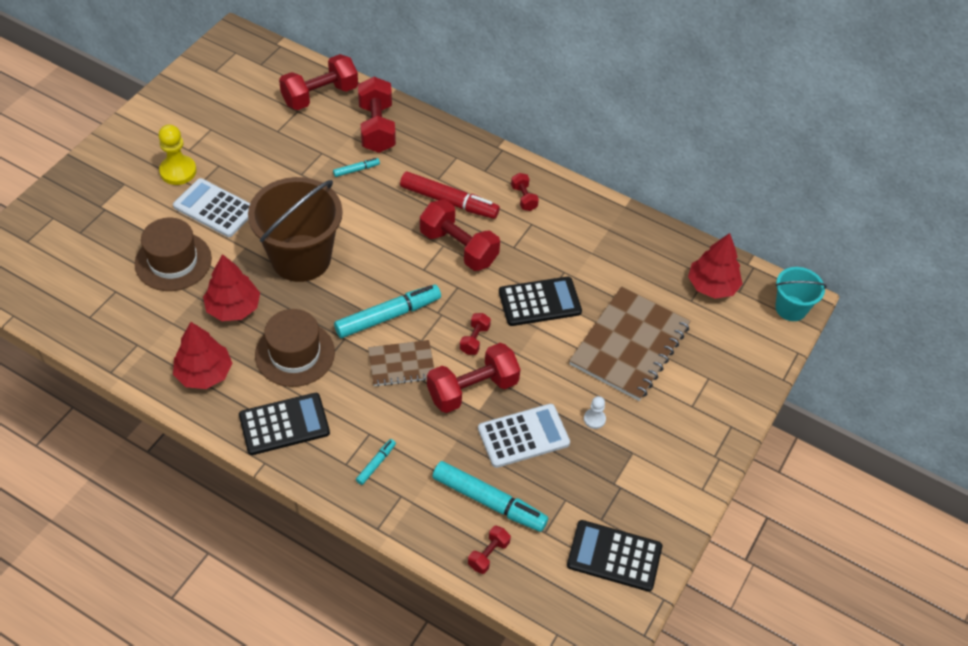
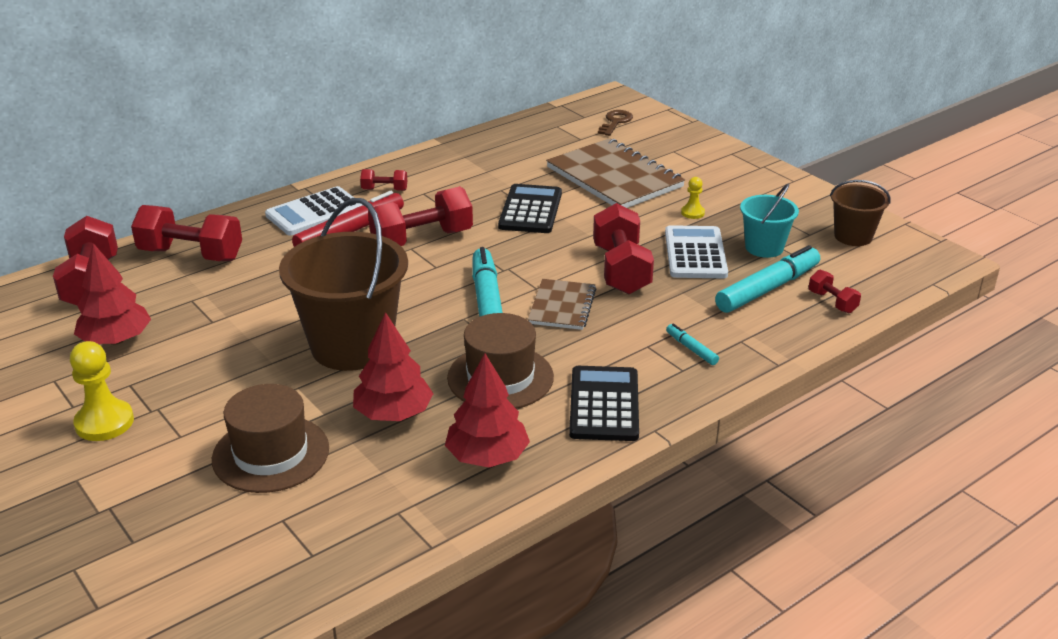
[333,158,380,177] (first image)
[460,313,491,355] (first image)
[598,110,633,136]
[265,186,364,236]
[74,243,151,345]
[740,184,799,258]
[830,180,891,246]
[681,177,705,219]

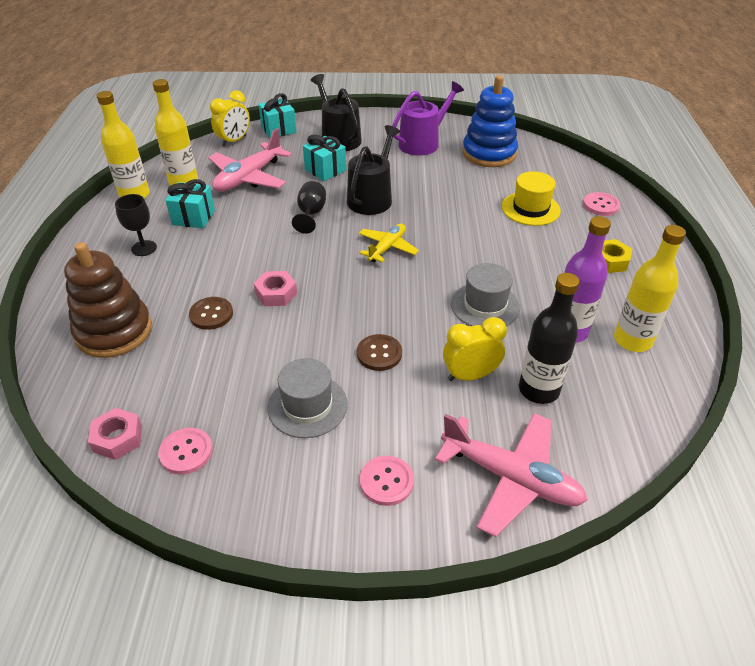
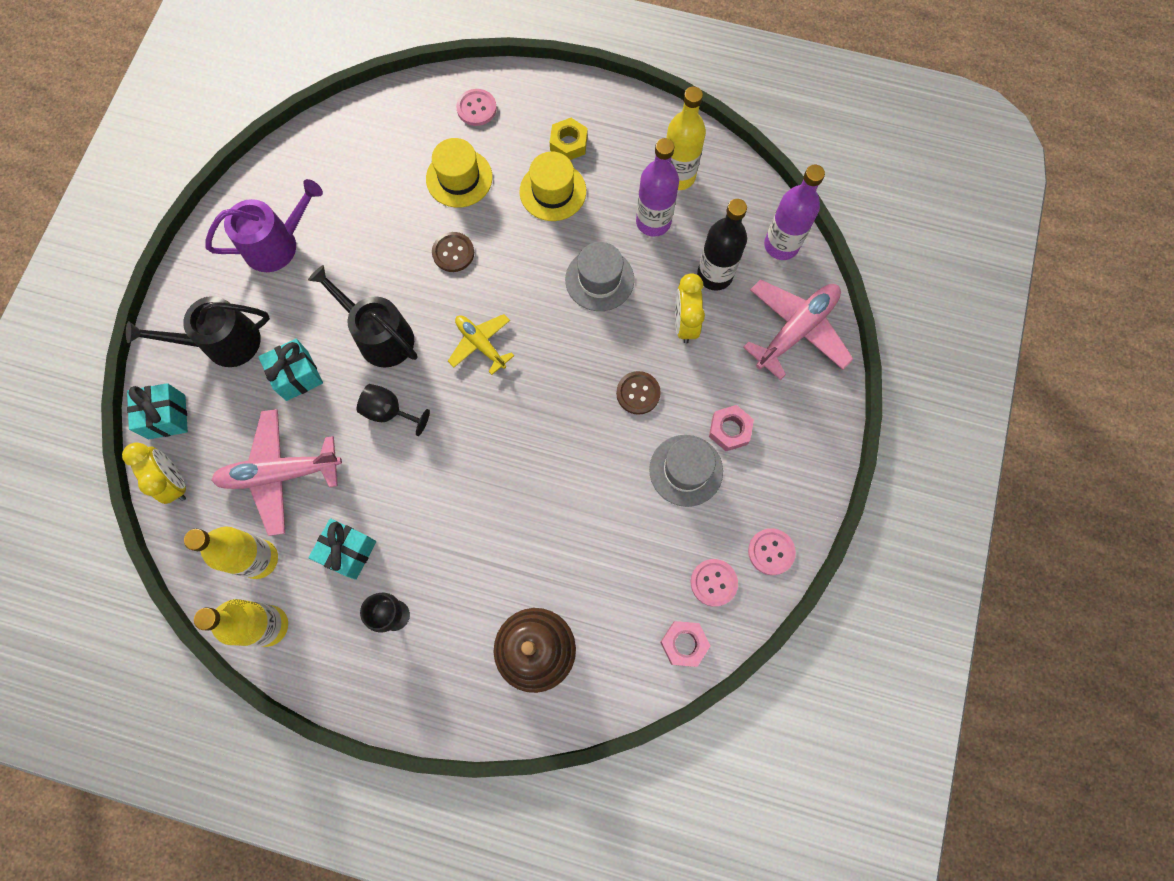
[462,75,518,167] (first image)
[520,152,586,221]
[764,165,825,260]
[432,232,474,272]
[709,405,754,451]
[748,528,796,575]
[211,409,342,536]
[205,179,323,272]

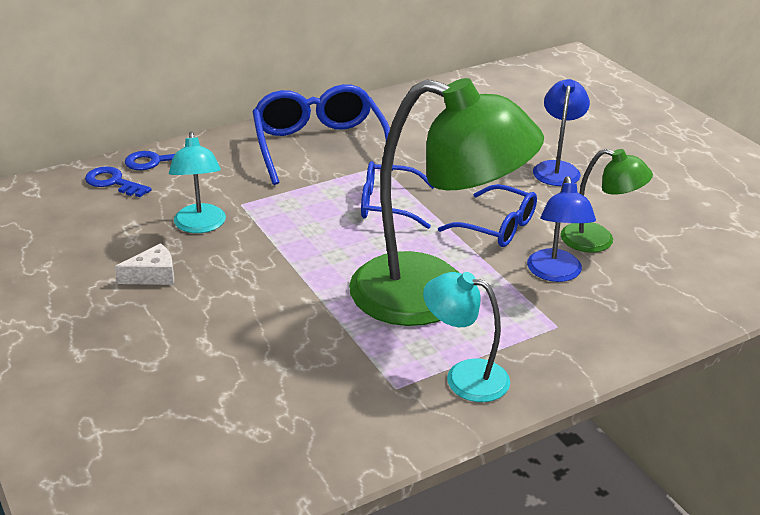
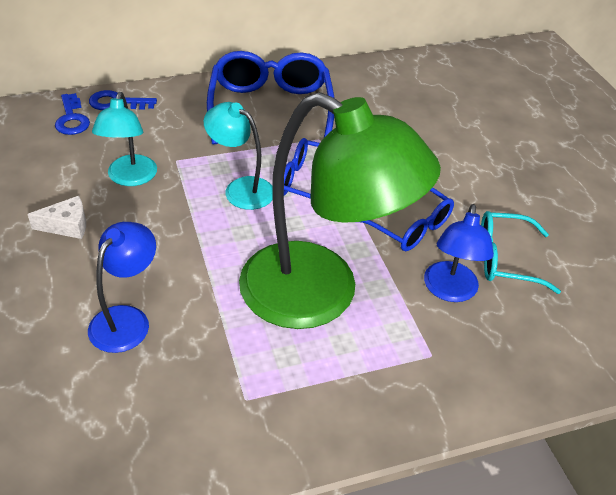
[204,102,272,210]
[88,222,156,353]
[481,211,561,294]
[55,93,90,135]

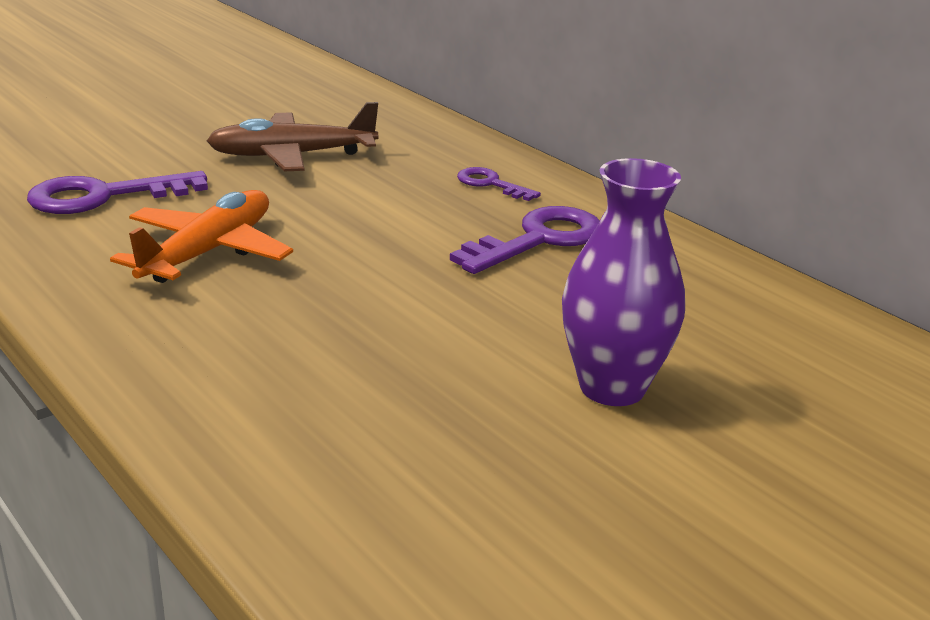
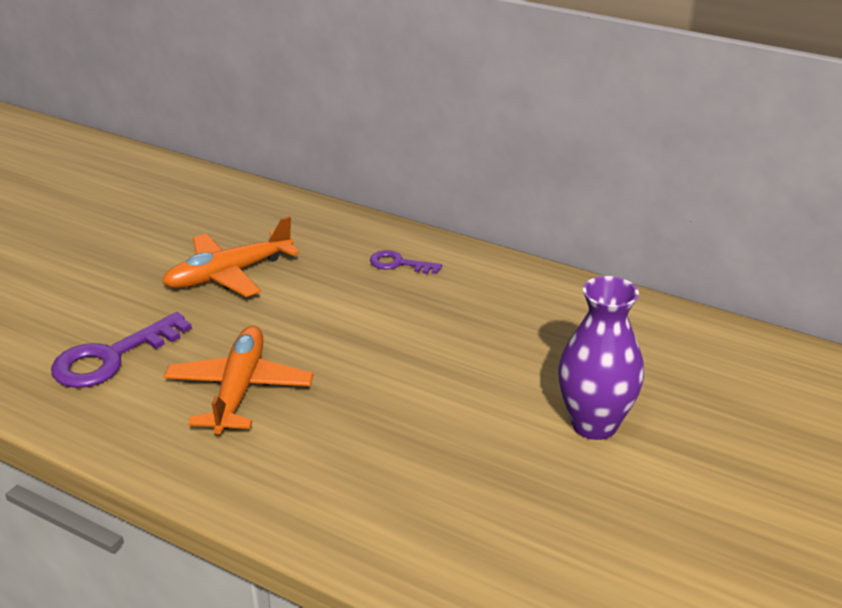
[450,206,600,274] (first image)
[162,216,299,297]

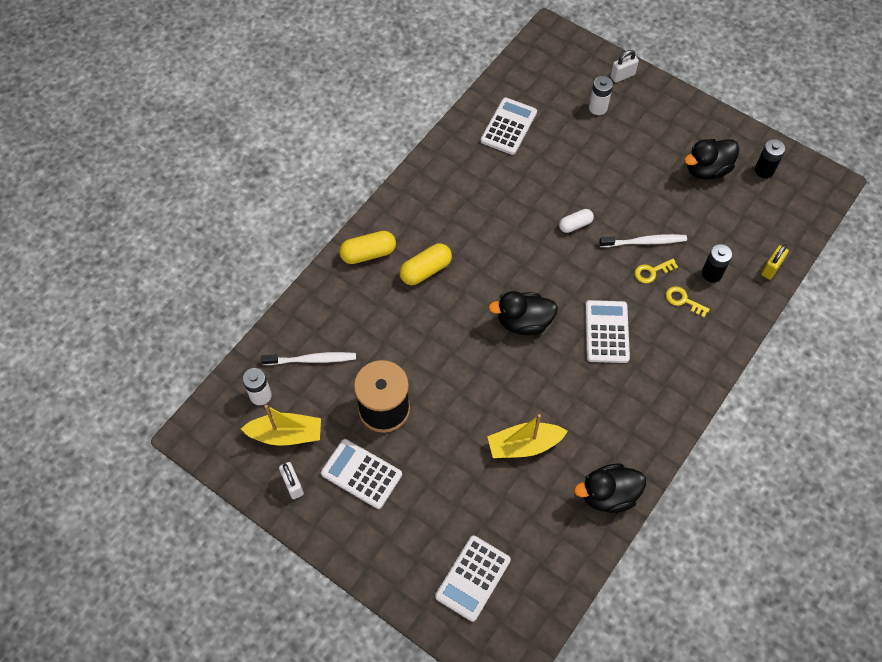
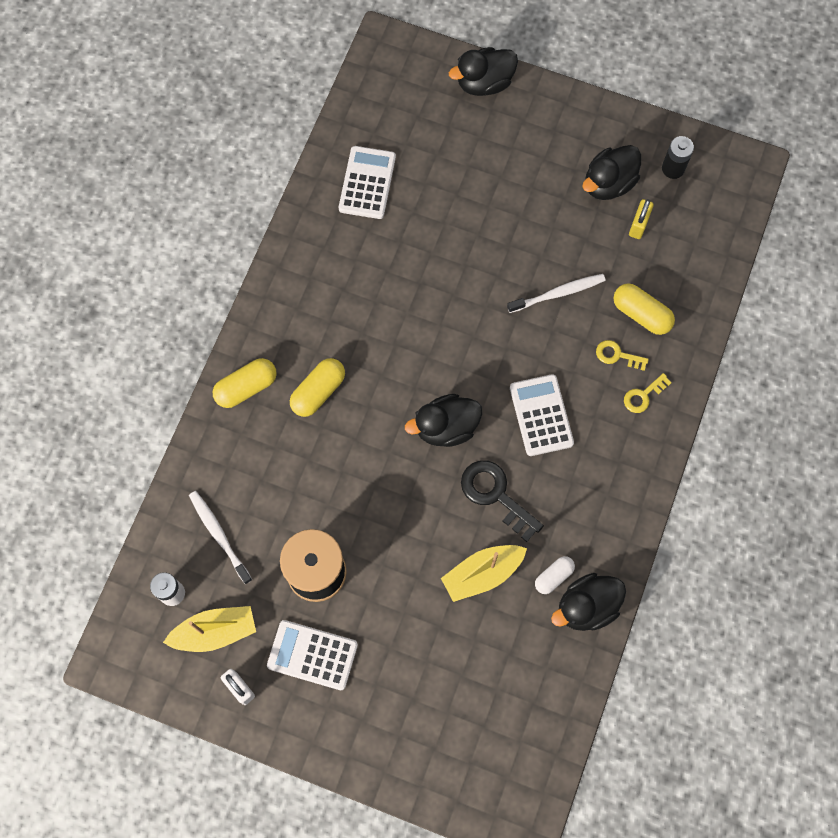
[435,536,511,622] (first image)
[589,76,613,115] (first image)
[461,460,544,542]
[535,556,575,594]
[624,373,671,413]
[629,199,654,239]
[449,47,518,96]
[613,284,675,335]
[189,491,252,584]

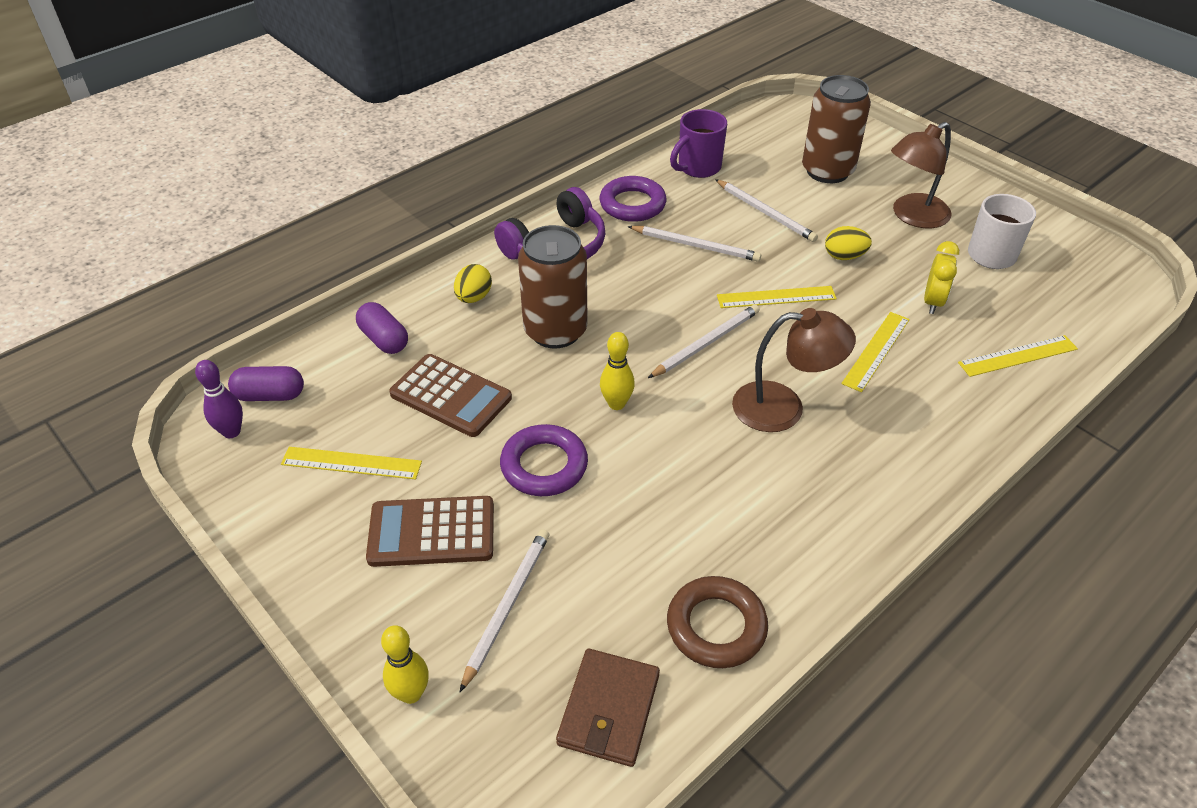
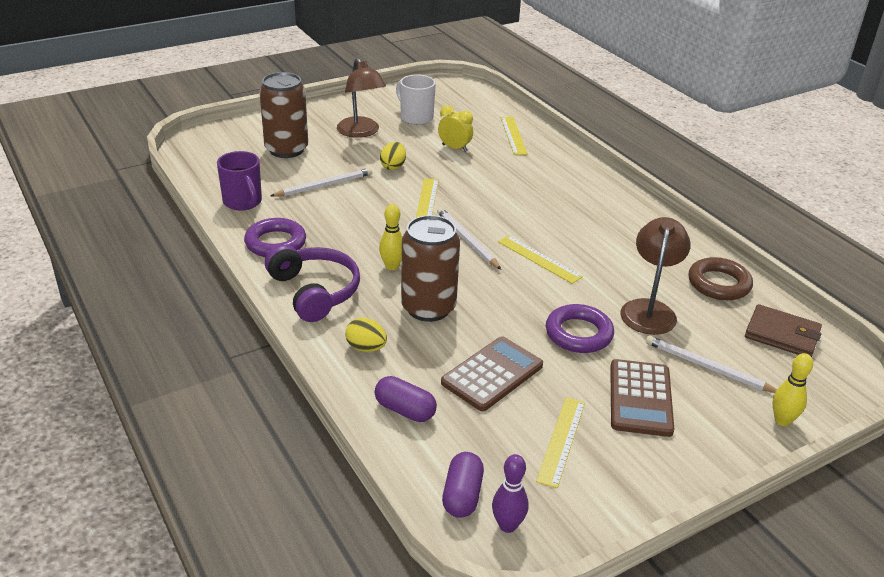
[628,226,761,262] (first image)
[379,204,402,270]
[620,217,691,335]
[498,235,583,284]
[375,376,437,422]

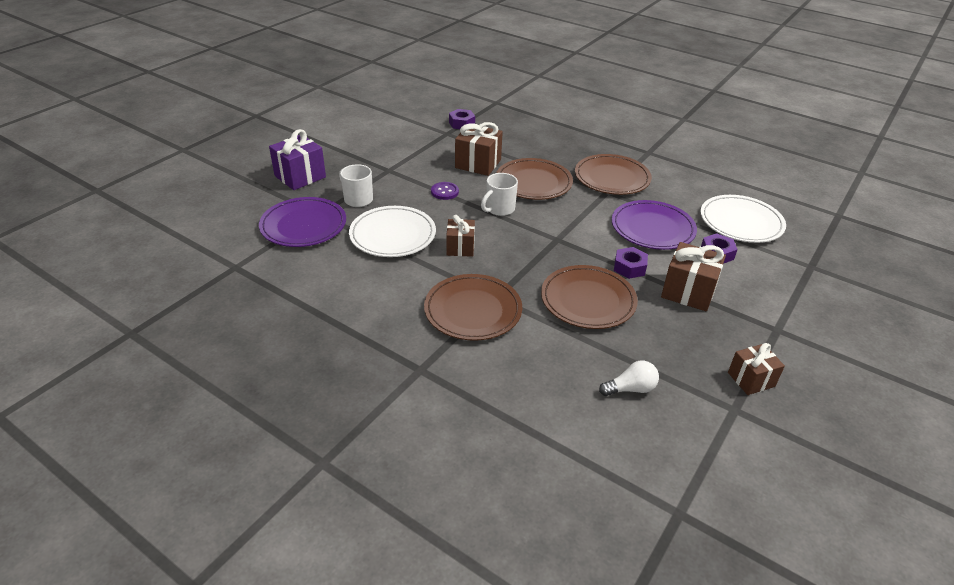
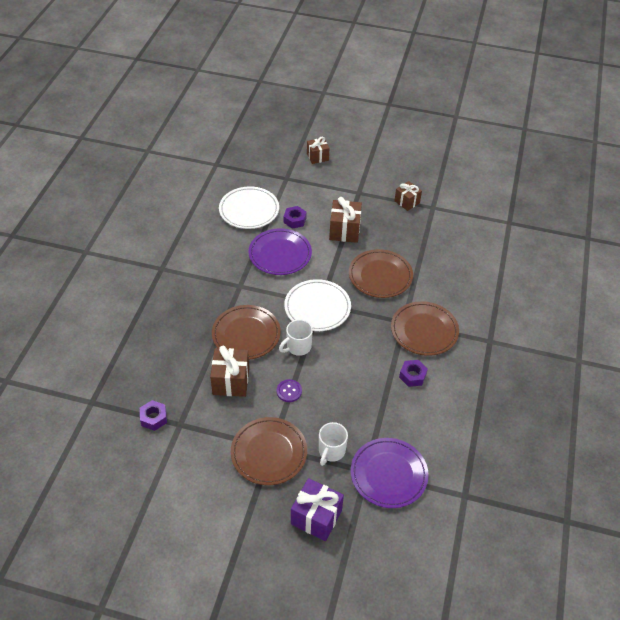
[599,361,659,396] (first image)
[284,279,351,331]
[307,137,329,164]
[231,417,307,485]
[399,360,428,387]
[279,319,313,356]

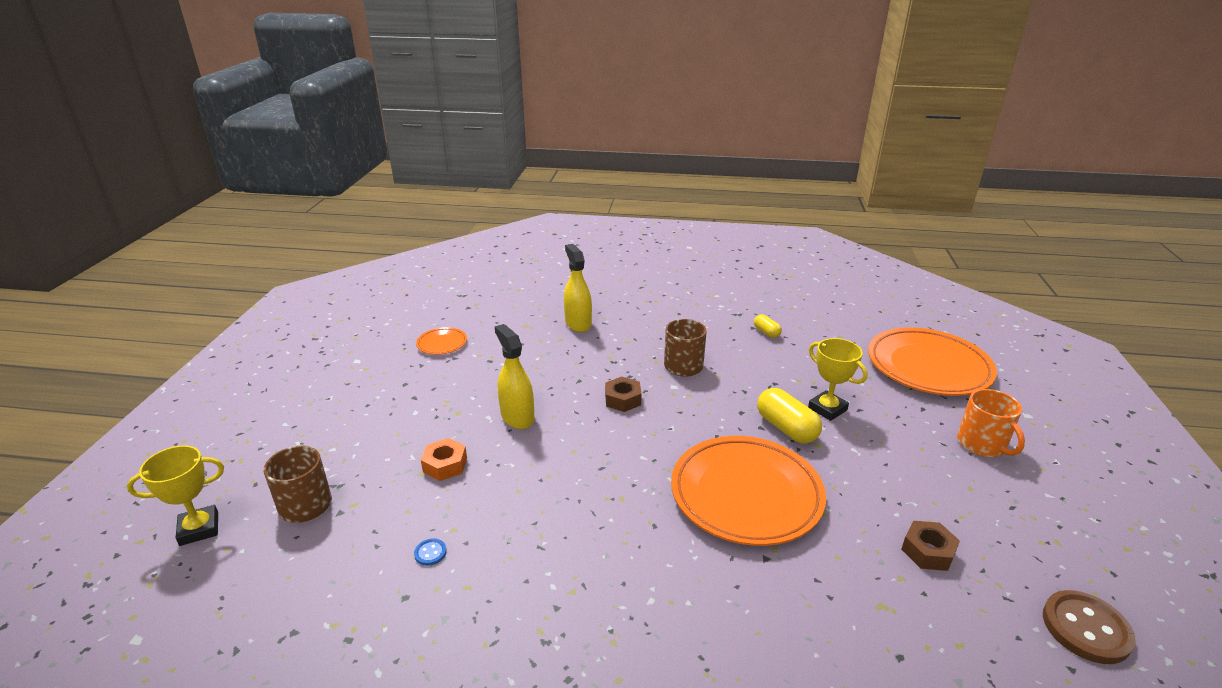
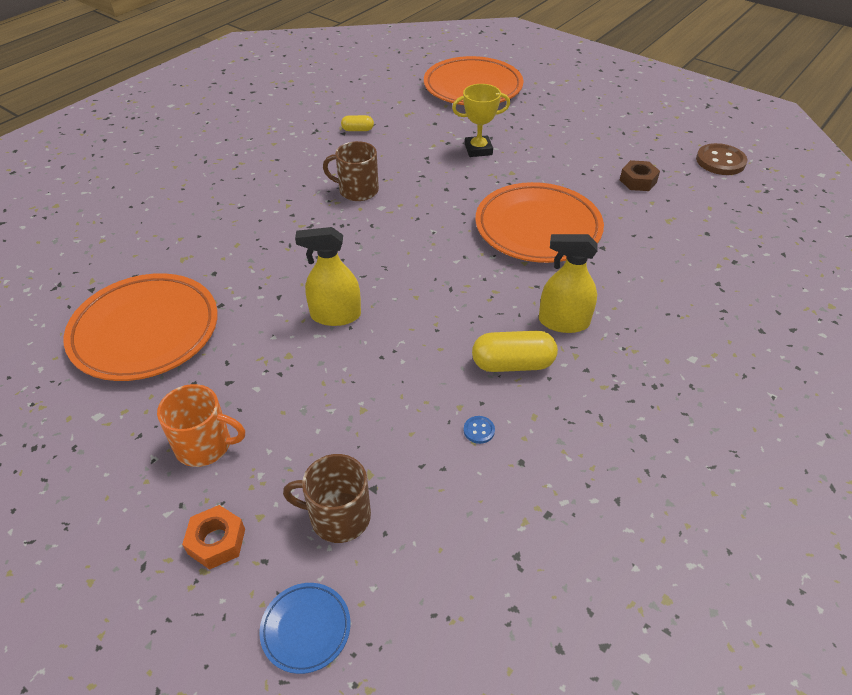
[605,377,642,412] (first image)
[182,505,245,570]
[539,234,597,333]
[472,331,558,372]
[157,384,245,467]
[259,583,351,674]
[64,273,218,381]

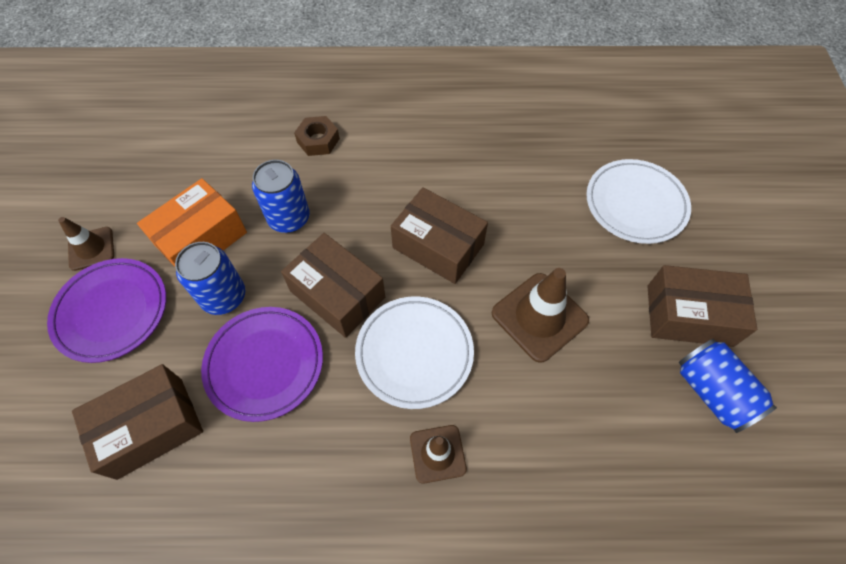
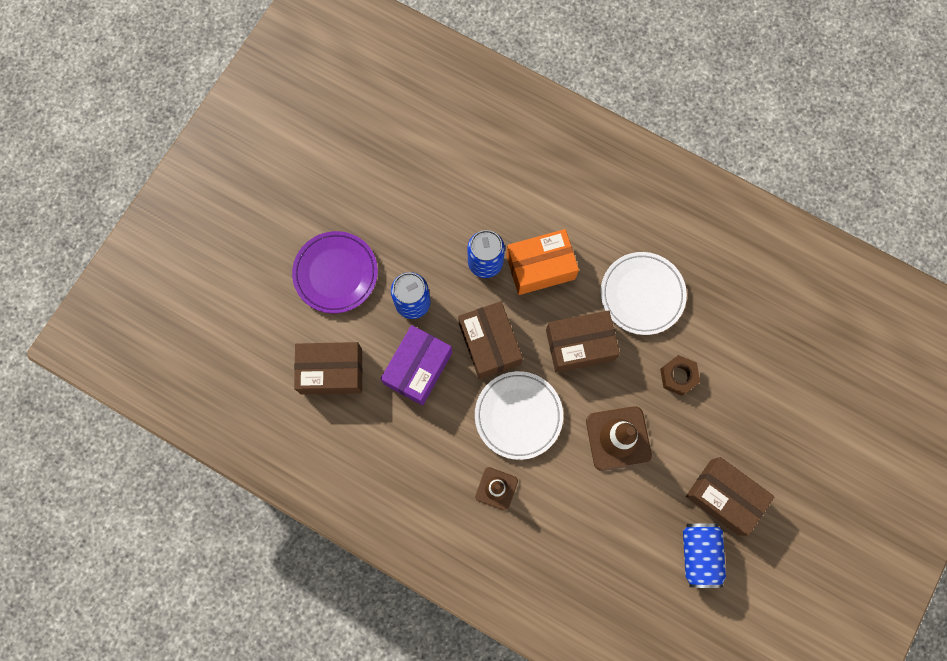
[58,217,114,271] (first image)
[506,229,579,295]
[660,355,700,396]
[601,252,687,335]
[381,325,452,406]
[546,311,620,372]

